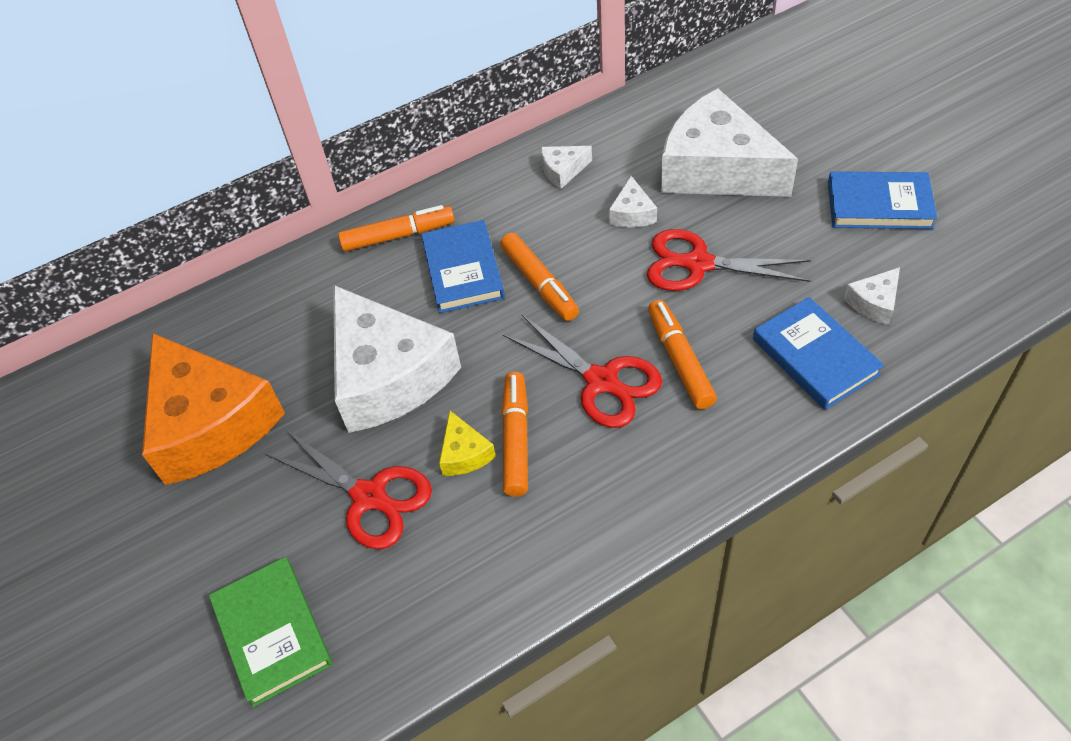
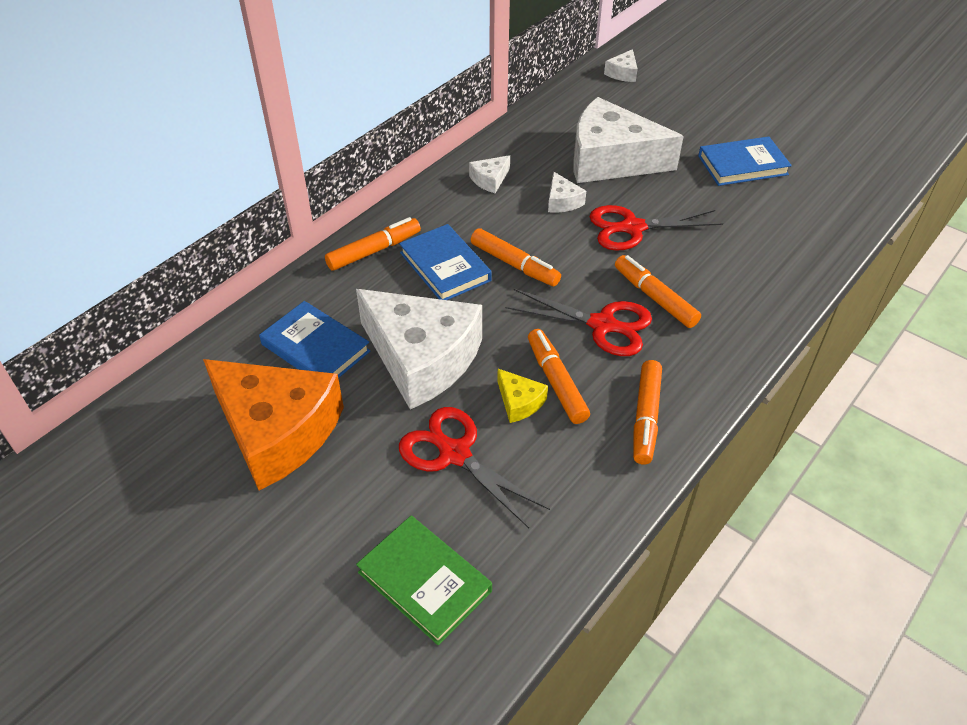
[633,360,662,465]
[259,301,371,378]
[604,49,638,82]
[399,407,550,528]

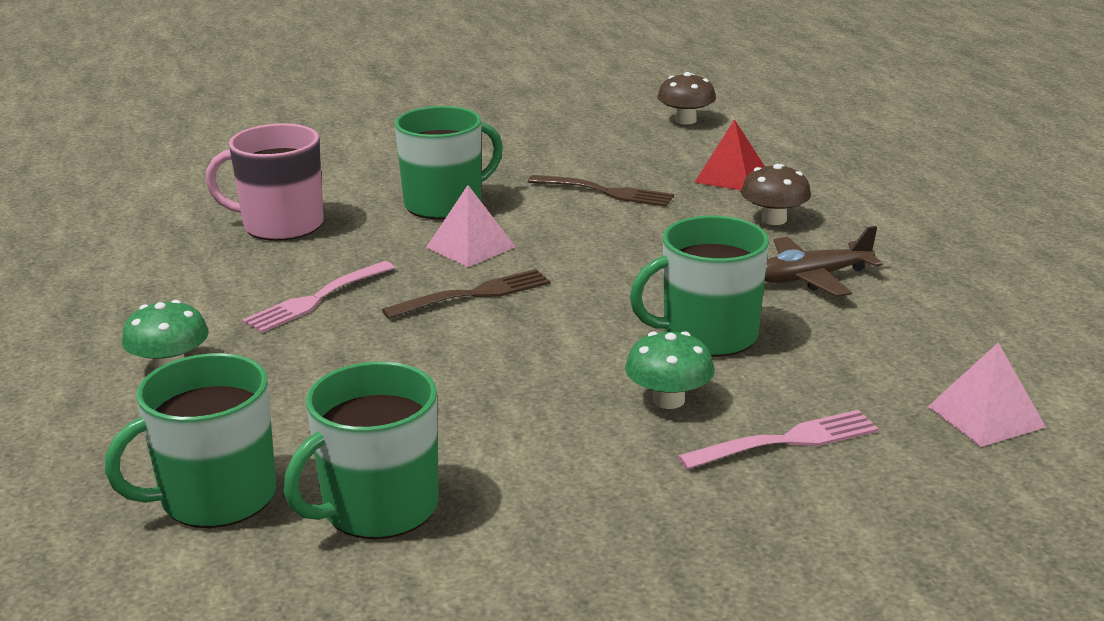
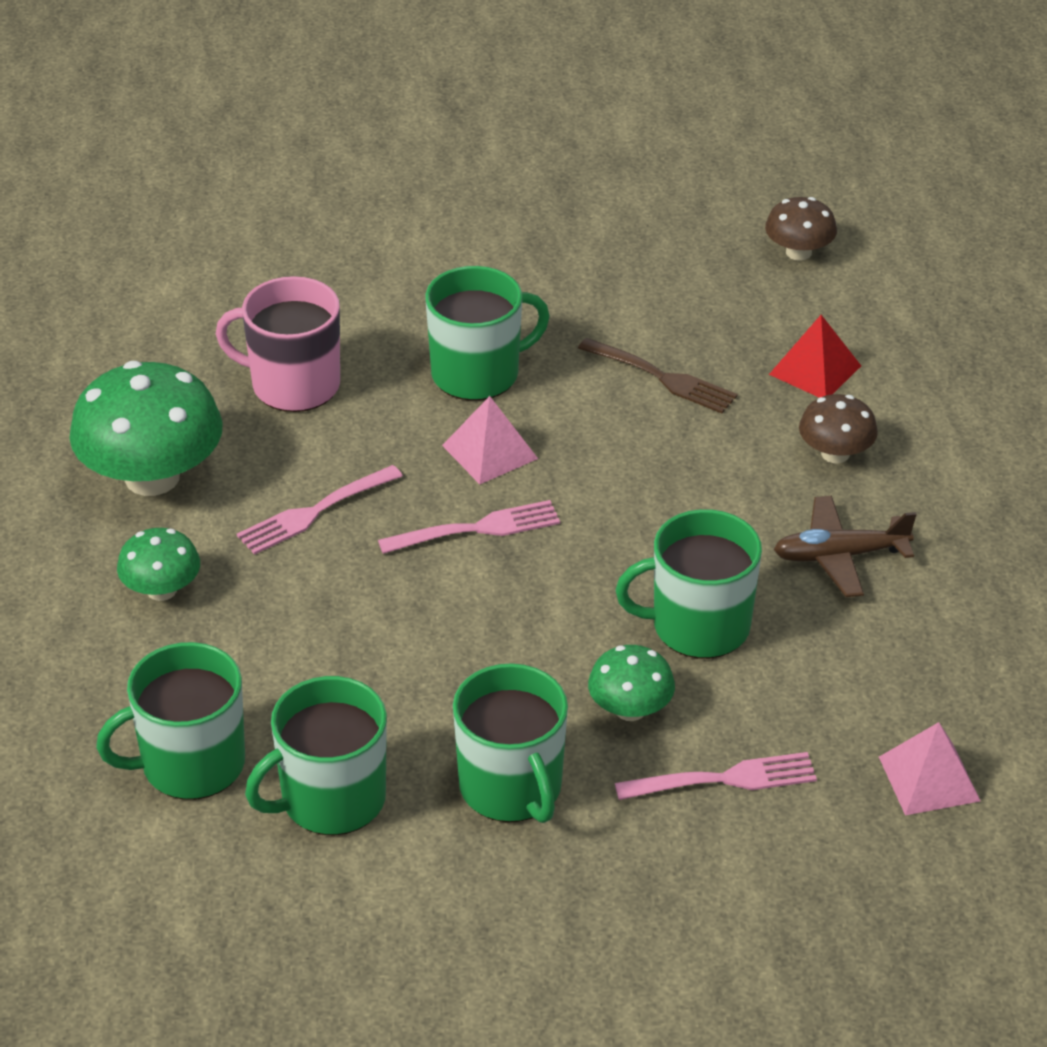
[69,361,223,496]
[453,663,568,823]
[378,500,560,554]

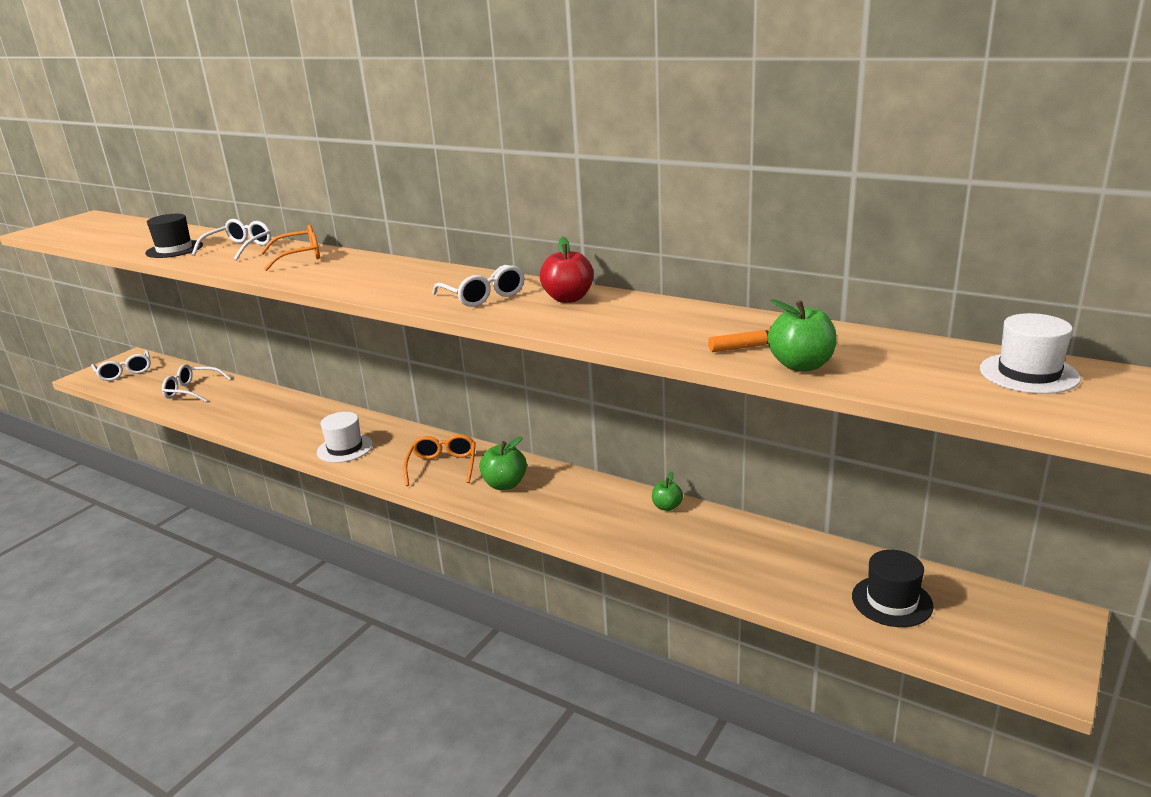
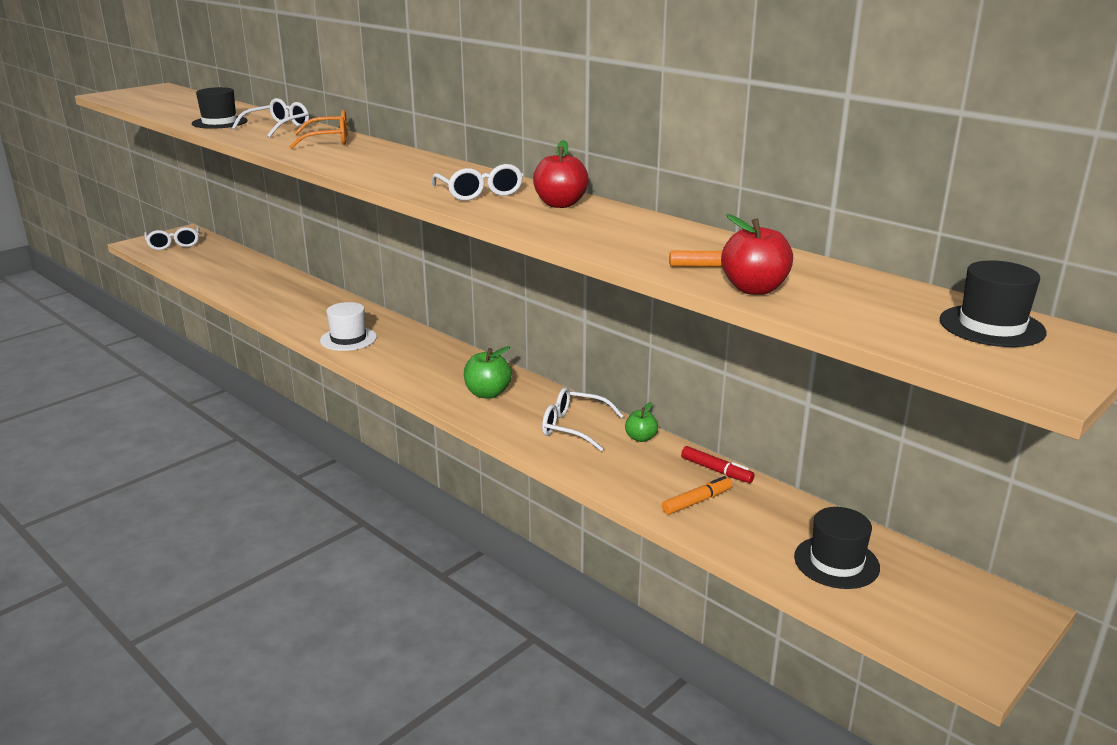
[403,434,476,486] (first image)
[662,476,732,515]
[681,446,755,483]
[542,387,624,451]
[721,214,793,295]
[940,260,1047,347]

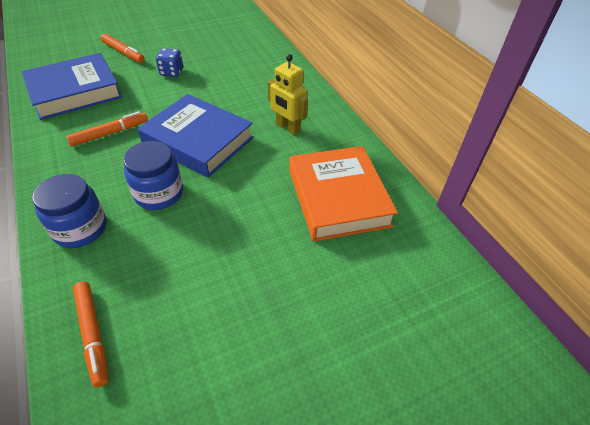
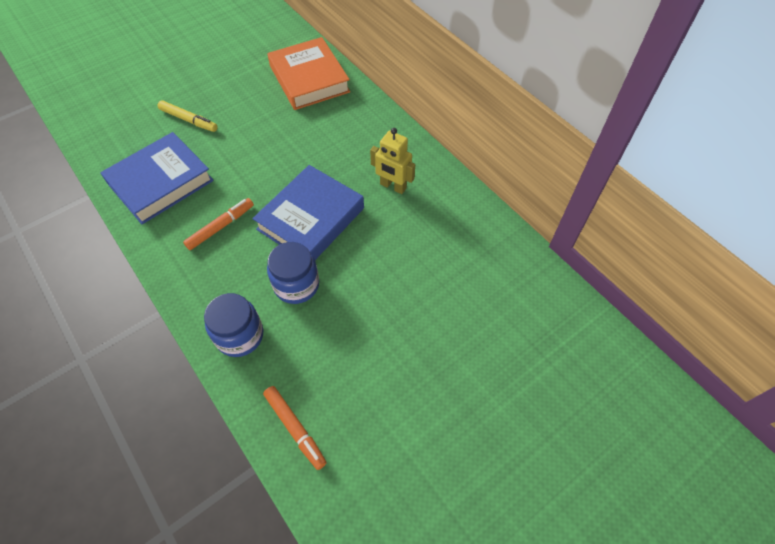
[156,48,183,77] (first image)
[267,37,350,110]
[158,100,218,132]
[253,165,364,260]

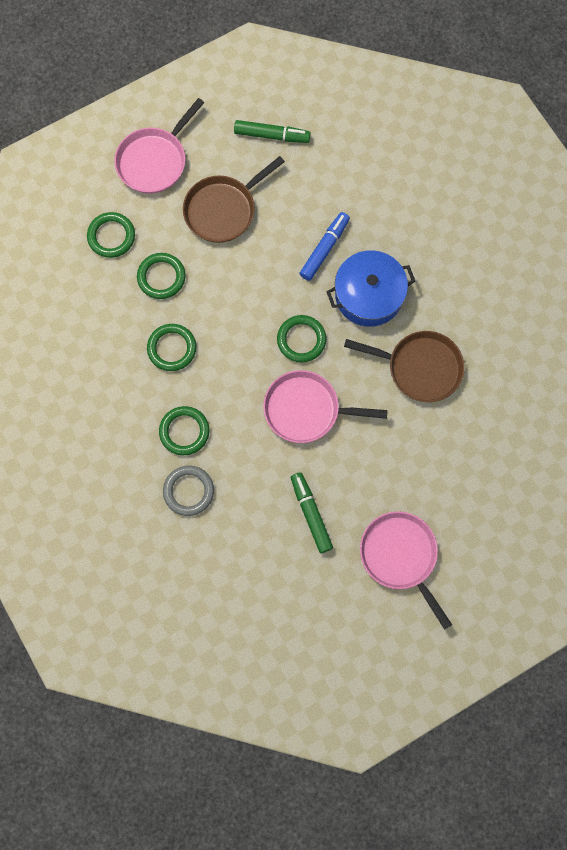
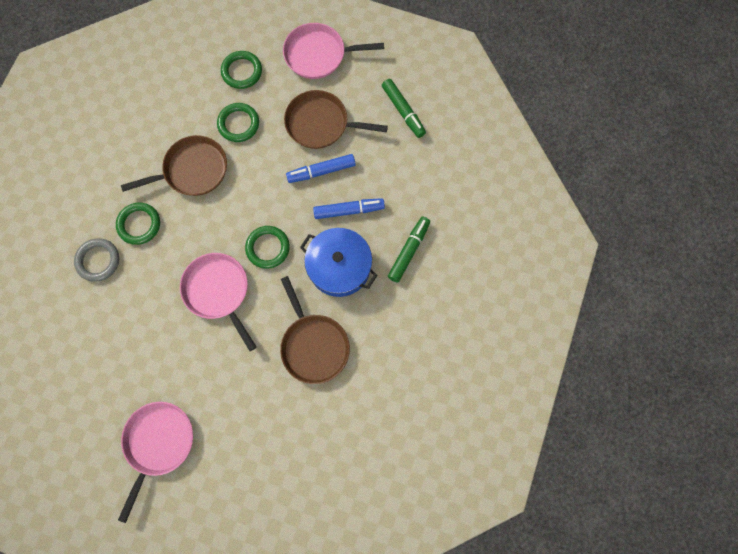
[286,154,356,183]
[388,217,430,283]
[121,135,227,196]

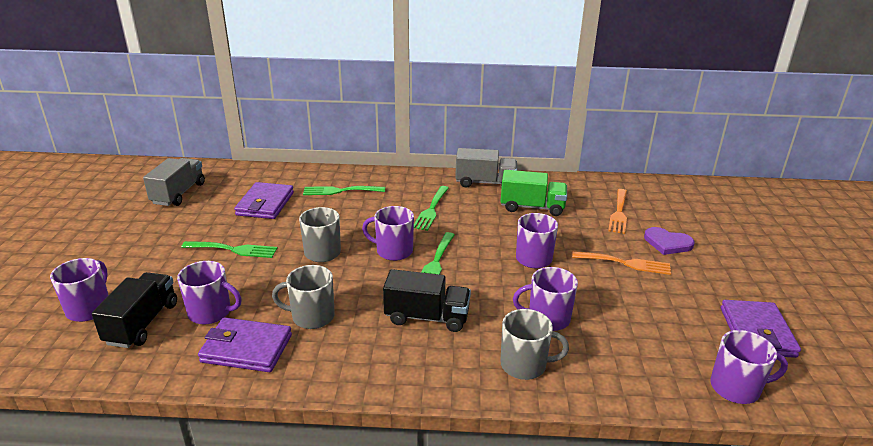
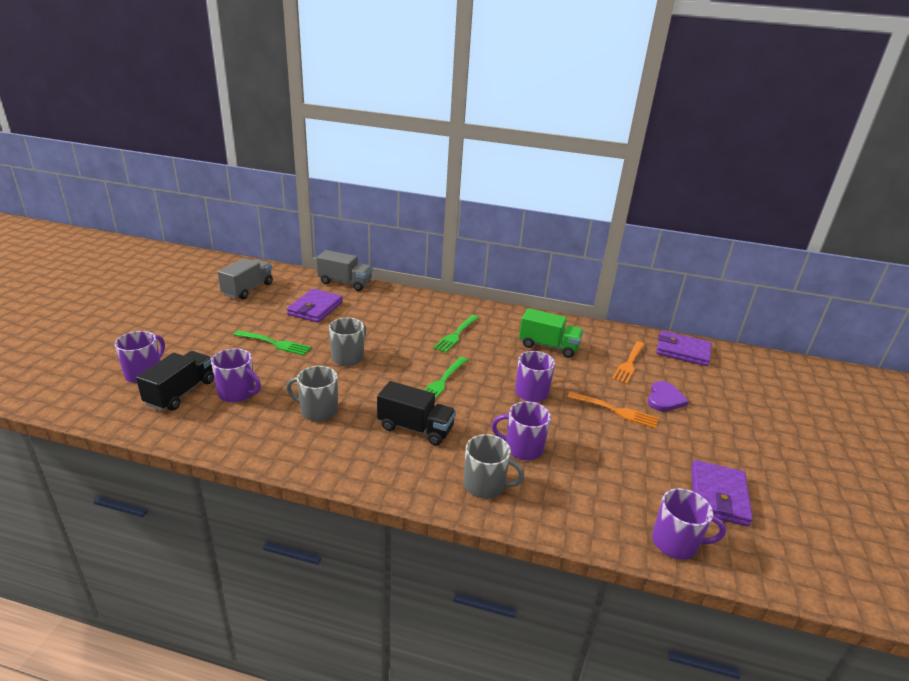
[303,186,385,195] (first image)
[362,206,414,261] (first image)
[656,331,711,366]
[316,250,373,291]
[648,381,689,412]

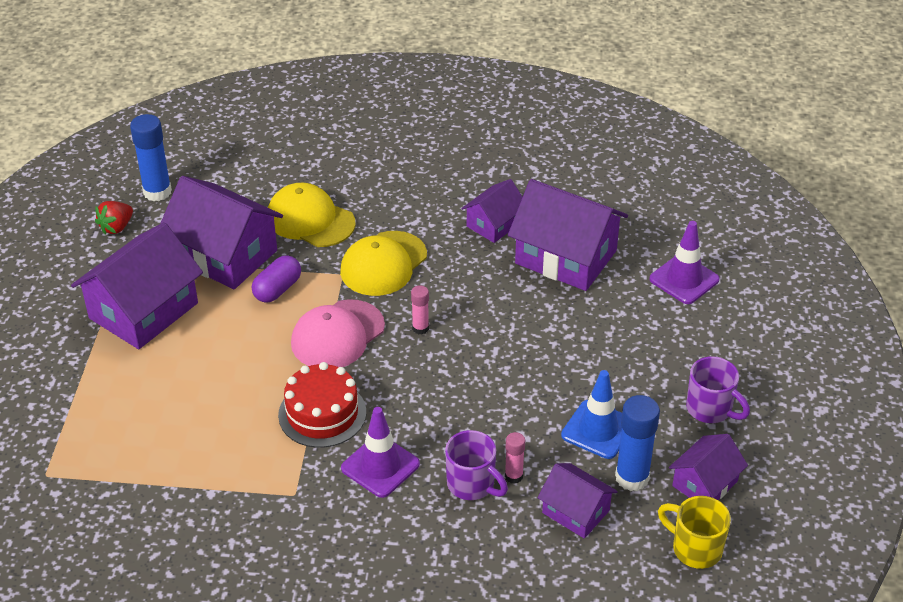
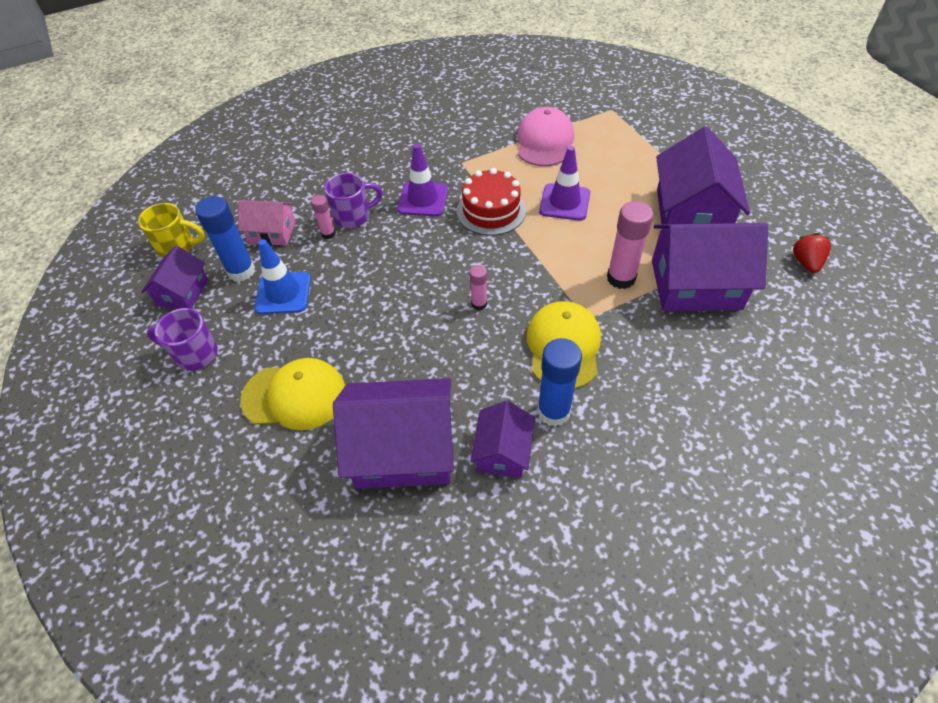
[537,338,582,427]
[240,358,345,430]
[517,107,574,166]
[539,146,590,221]
[607,201,654,289]
[238,200,296,245]
[324,173,383,228]

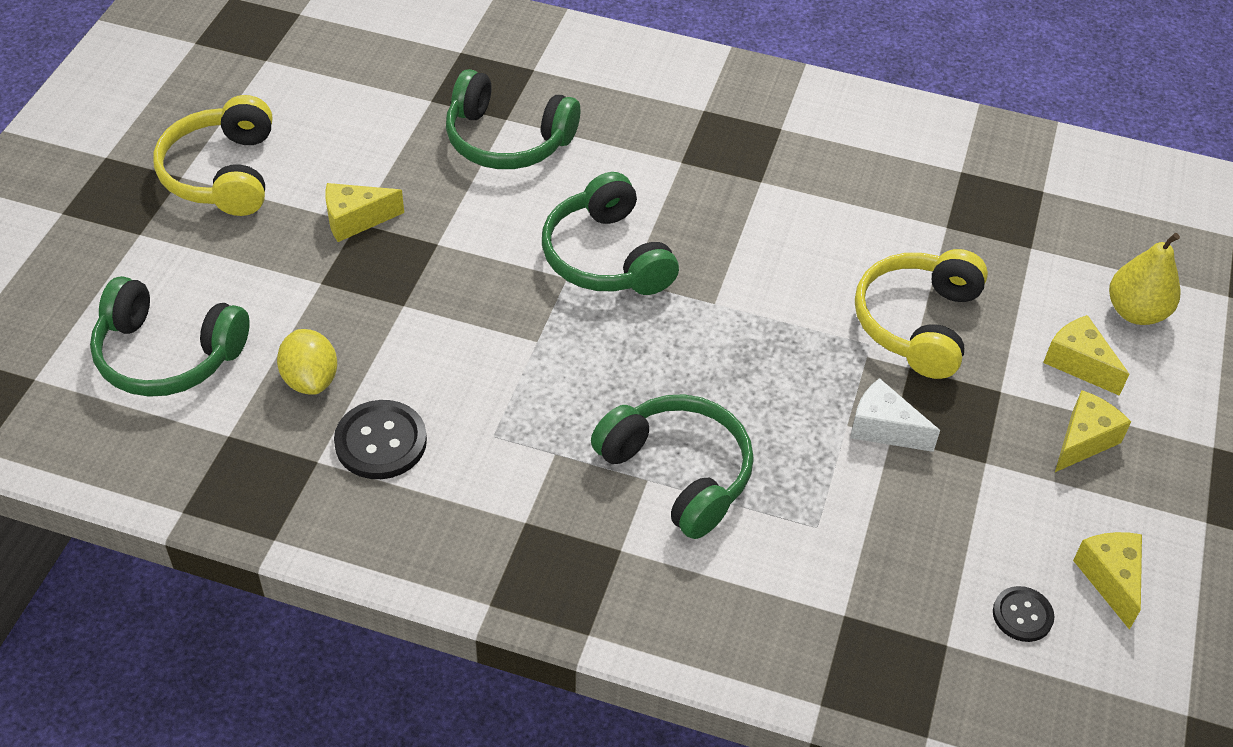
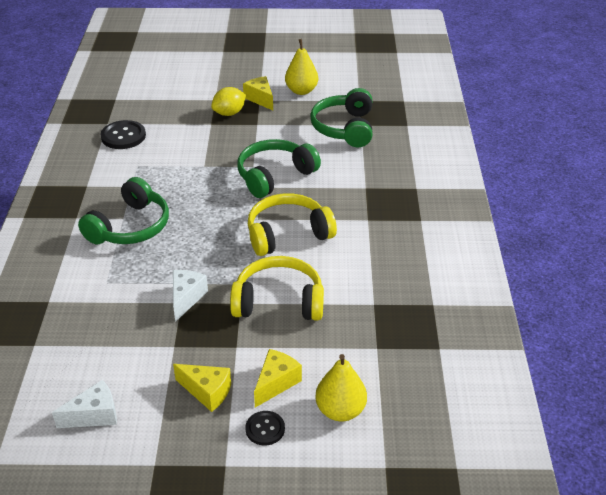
[90,276,250,397] (first image)
[285,39,318,95]
[248,193,337,256]
[211,87,246,116]
[245,411,285,445]
[52,380,117,428]

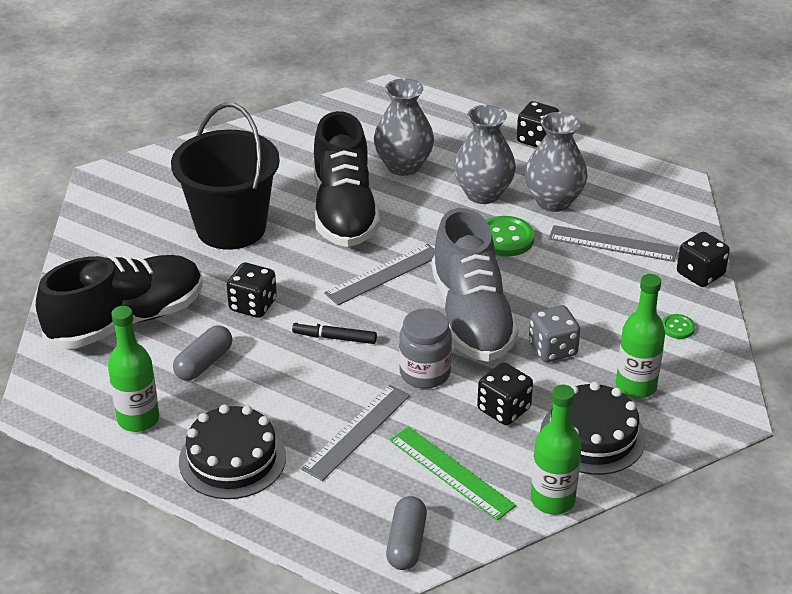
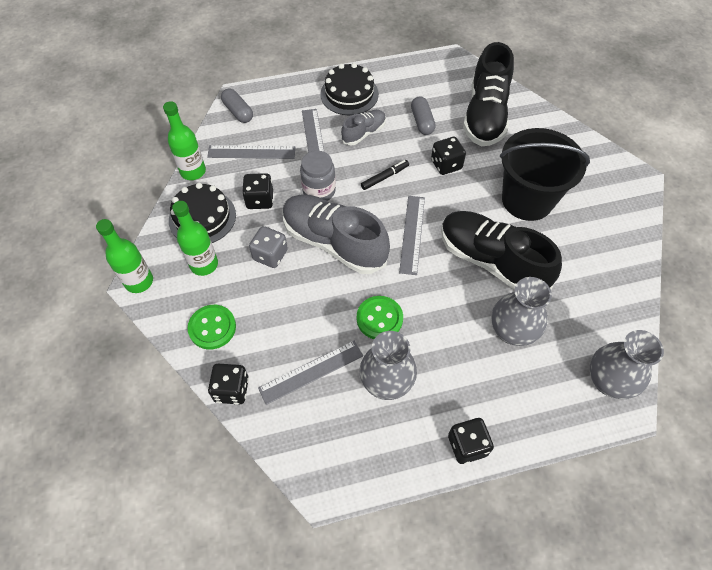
[341,110,386,145]
[96,219,153,293]
[590,330,664,399]
[207,145,295,159]
[187,305,236,350]

